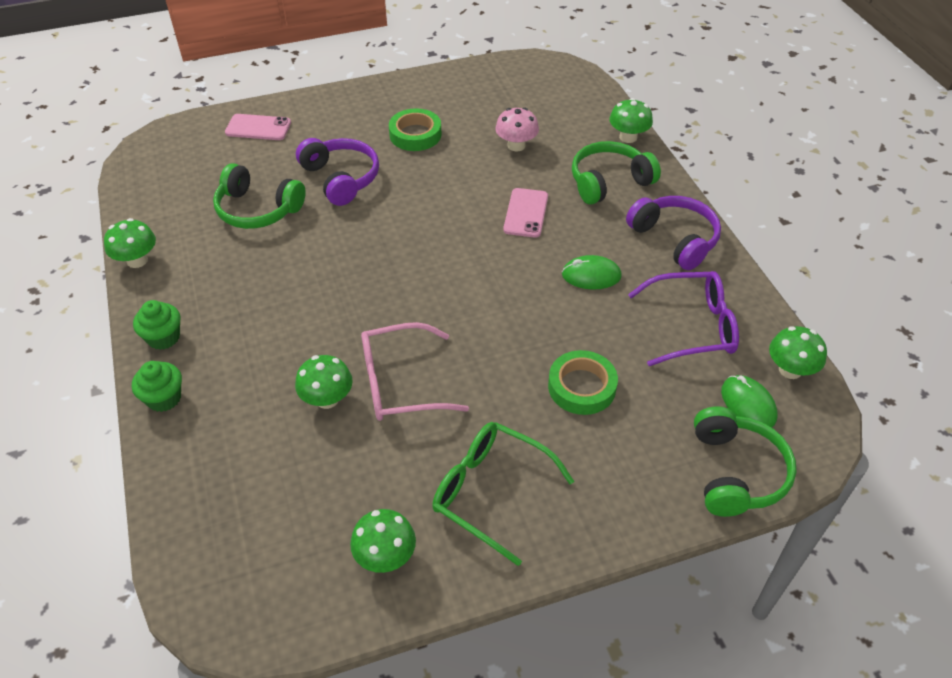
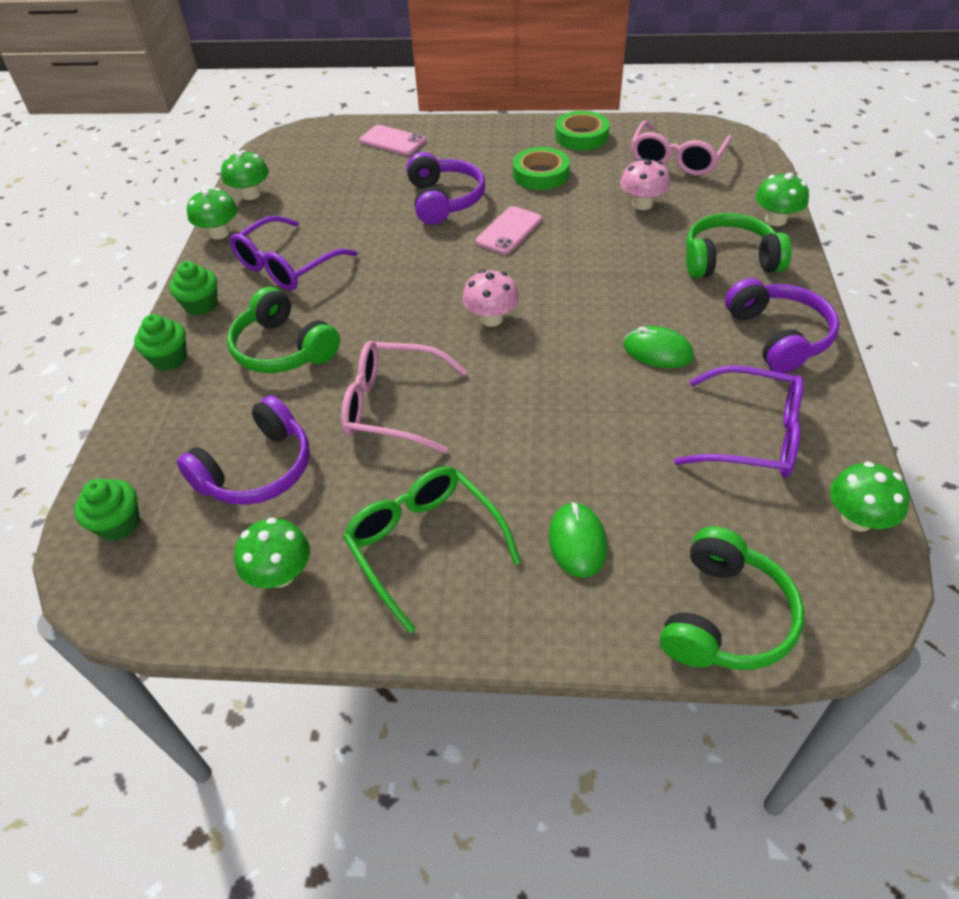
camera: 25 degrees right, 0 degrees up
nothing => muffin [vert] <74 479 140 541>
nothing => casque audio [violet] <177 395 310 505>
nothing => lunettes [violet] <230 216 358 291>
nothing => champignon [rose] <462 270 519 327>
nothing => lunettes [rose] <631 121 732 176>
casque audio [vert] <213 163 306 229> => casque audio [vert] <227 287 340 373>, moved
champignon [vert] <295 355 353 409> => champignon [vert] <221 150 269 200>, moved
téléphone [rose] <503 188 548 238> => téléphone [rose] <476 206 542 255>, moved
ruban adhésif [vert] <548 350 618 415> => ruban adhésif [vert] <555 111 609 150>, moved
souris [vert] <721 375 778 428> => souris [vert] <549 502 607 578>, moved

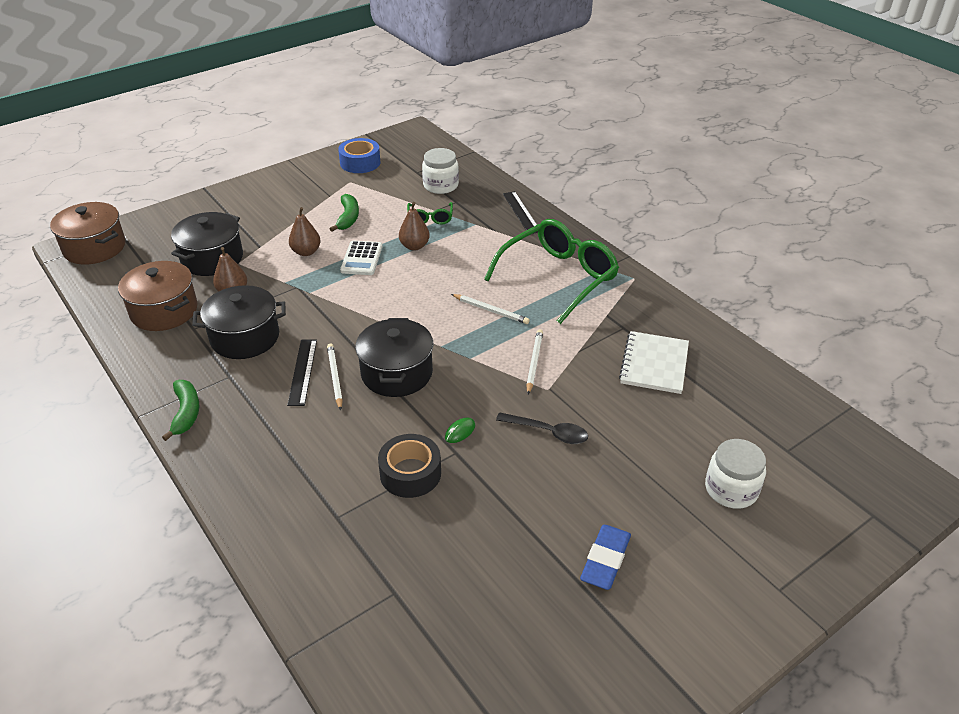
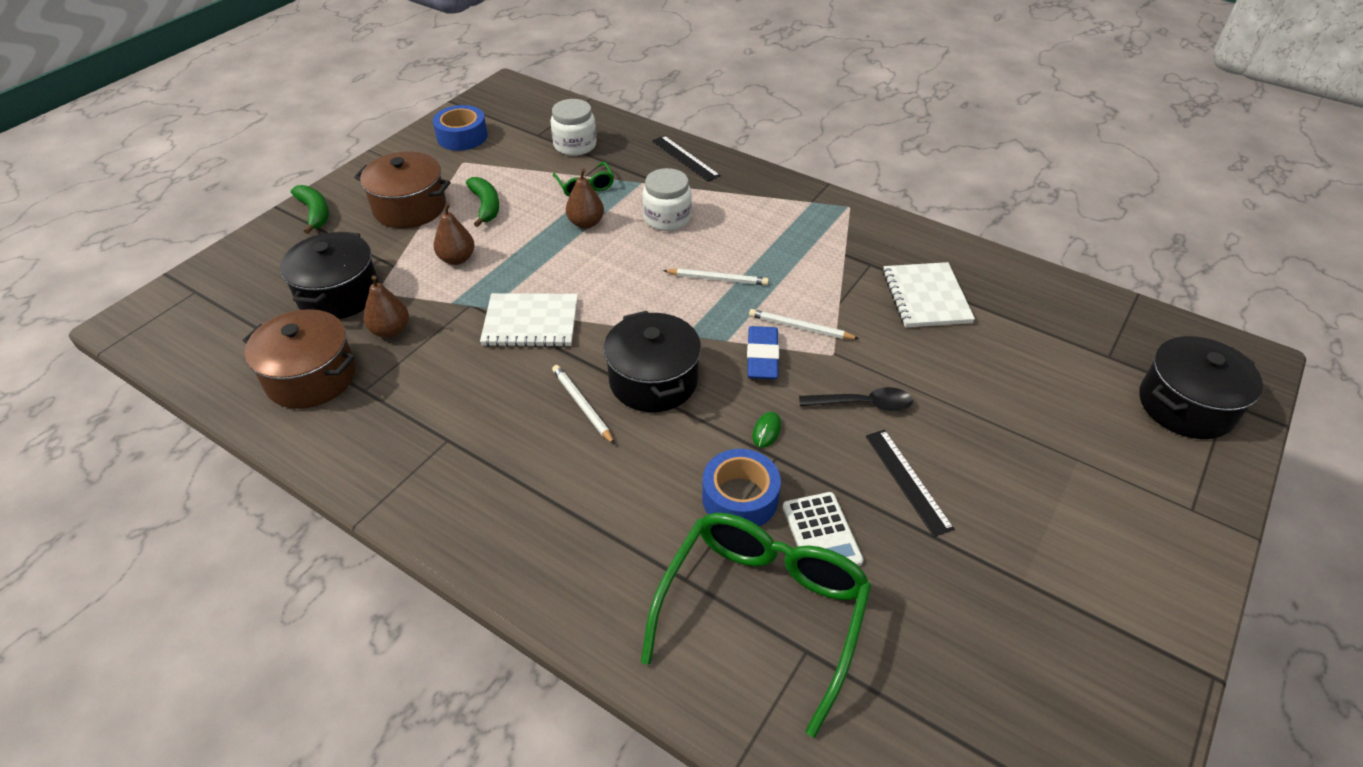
camera: 20 degrees left, 5 degrees up
nothing => carnet [blanc] <480 293 578 347>
marmite [marron] <50 202 125 265> => marmite [marron] <354 152 451 228>, moved
banane [vert] <162 380 200 441> => banane [vert] <291 185 329 234>, moved
marmite [noir] <192 285 286 359> => marmite [noir] <1139 336 1263 439>, moved
règle [noir] <287 339 317 406> => règle [noir] <866 430 954 537>, moved
calculatrice [blanc] <340 240 383 275> => calculatrice [blanc] <783 492 864 566>, moved
lunettes [vert] <484 219 619 324> => lunettes [vert] <641 513 872 737>, moved
gomme [bleu] <580 525 631 590> => gomme [bleu] <747 326 779 379>, moved
bocal [blanc] <705 439 766 509> => bocal [blanc] <643 168 692 231>, moved
ruban adhésif [noir] <378 434 441 498> => ruban adhésif [bleu] <702 449 781 527>
crayon [blanc] <526 329 543 394> => crayon [blanc] <749 309 859 339>, 60 degrees counterclockwise

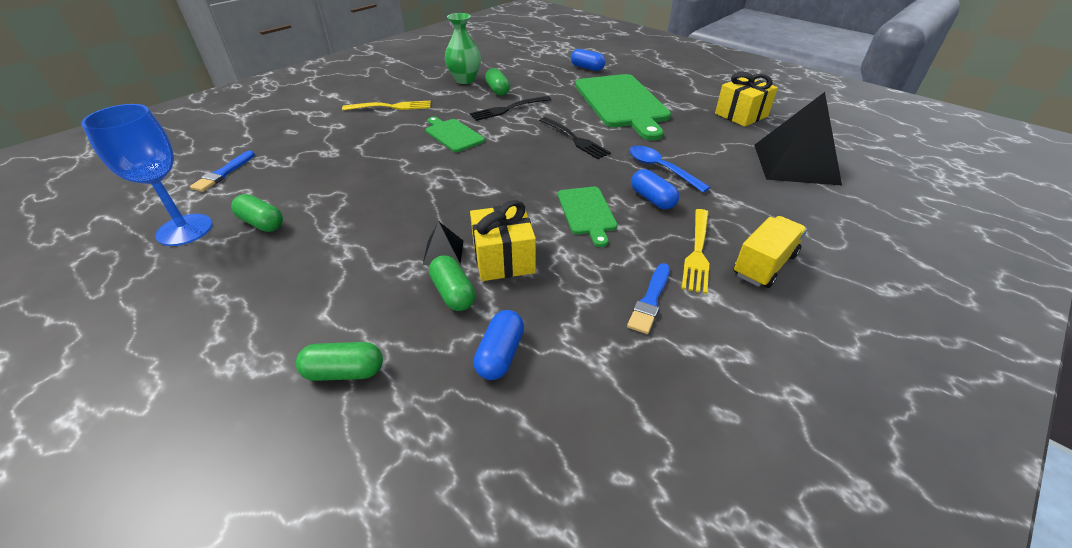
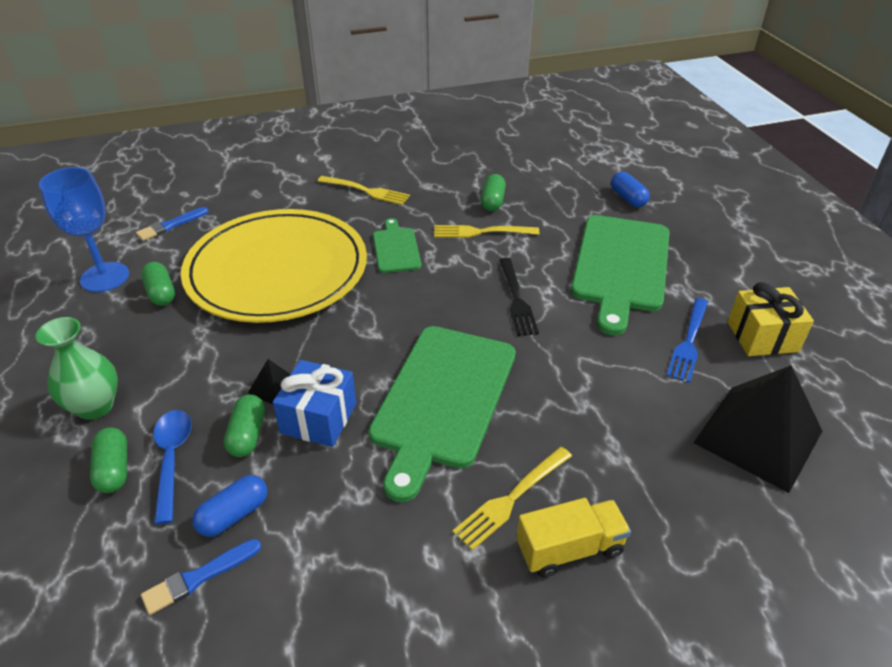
camera: 30 degrees right, 0 degrees up
gélule [bleu] <631 169 679 209> => nothing
nothing => assiette [jaune] <181 209 367 323>
nothing => fourchette [bleu] <666 298 708 383>
vase [vert] <445 13 481 84> => vase [vert] <36 317 118 420>, moved
pinceau [bleu] <627 263 670 334> => pinceau [bleu] <141 539 261 615>, moved
cuillère [bleu] <629 146 711 193> => cuillère [bleu] <153 410 192 524>, moved
fourchette [noir] <469 96 551 121> => fourchette [jaune] <434 225 539 238>
cadeau [jaune] <470 200 536 281> => cadeau [bleu] <273 360 356 447>
gélule [vert] <296 342 383 381> => gélule [vert] <90 427 127 493>, 45 degrees clockwise
planche à découper [vert] <558 187 618 247> => planche à découper [vert] <368 326 516 502>, x2.01

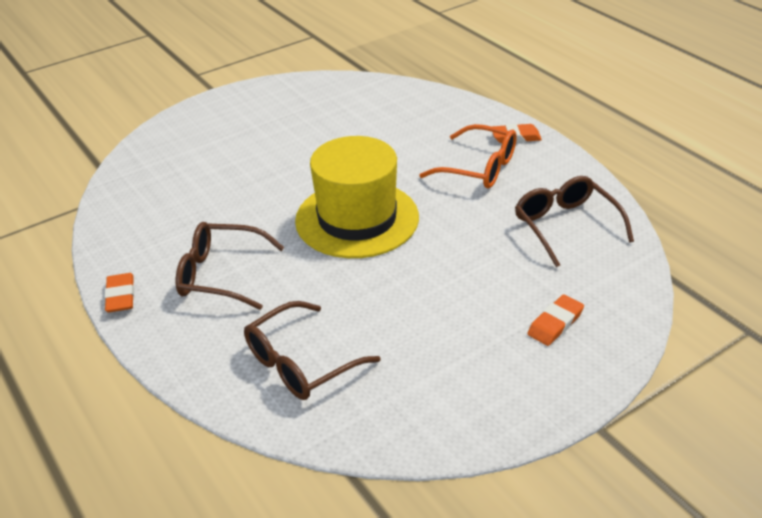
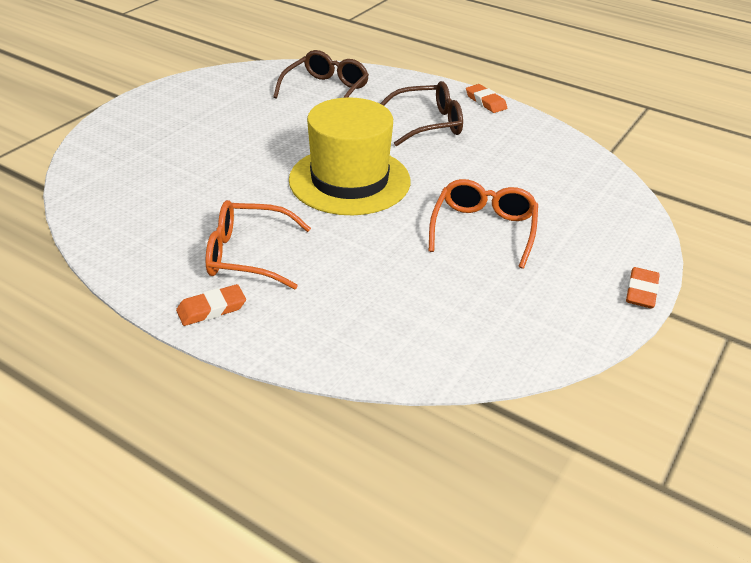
camera: 155 degrees right, 0 degrees up
lunettes [marron] <515 176 634 267> => nothing
nothing => lunettes [orange] <429 179 538 269>
gomme [orange] <527 294 584 346> => gomme [orange] <626 267 660 309>, moved

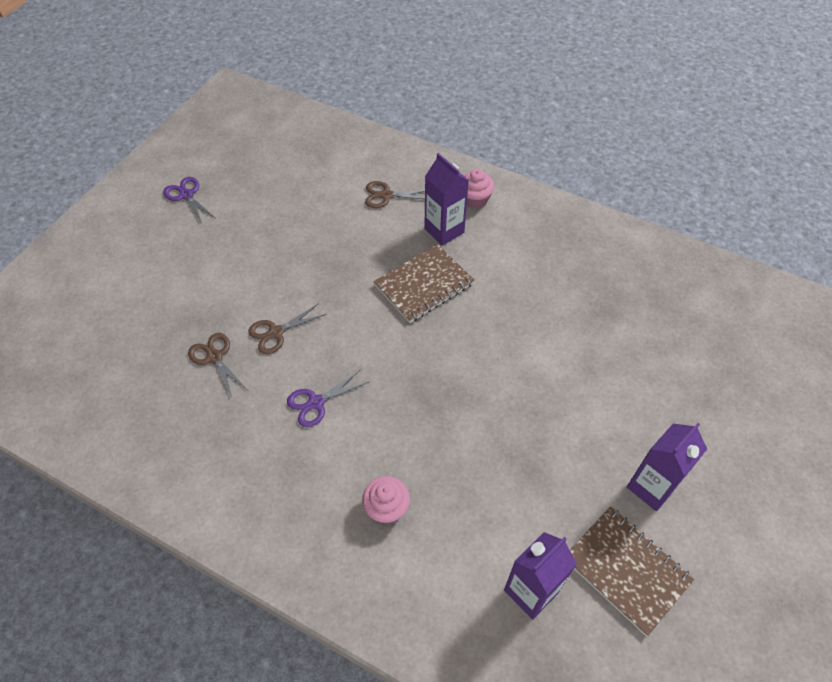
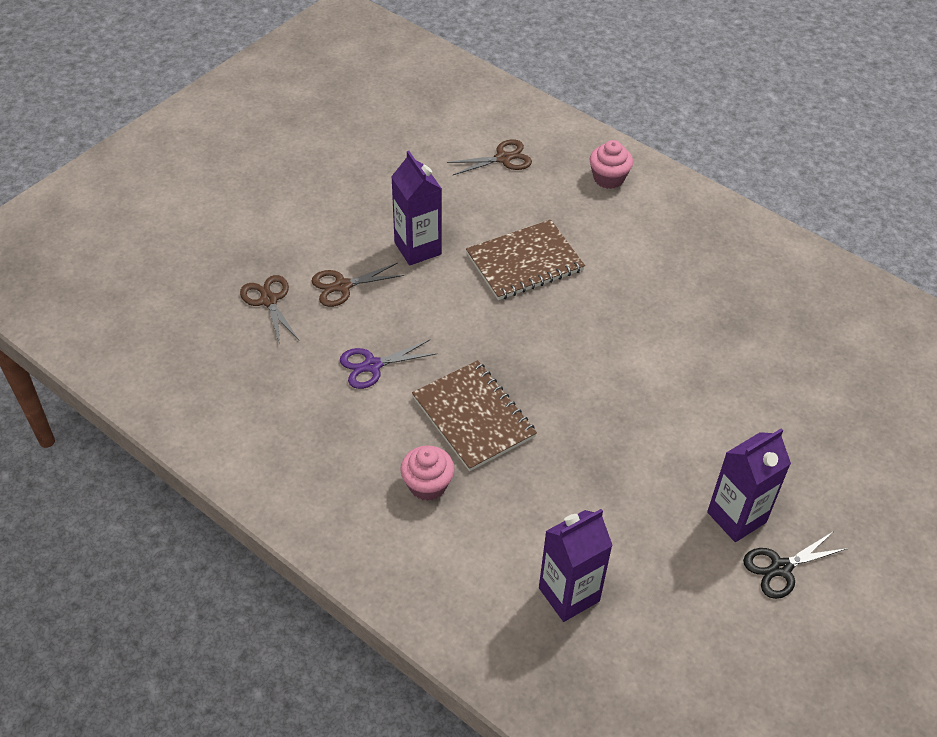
camera: 10 degrees right, 5 degrees down
ciseaux [violet] <163 177 215 224> => nothing
nothing => ciseaux [noir] <743 531 849 599>
brique de lait [violet] <424 153 469 246> => brique de lait [violet] <391 151 442 265>, moved
carnet [marron] <570 506 694 636> => carnet [marron] <412 360 537 471>, moved
ciseaux [marron] <365 181 425 208> => ciseaux [marron] <447 139 532 175>, 150 degrees clockwise

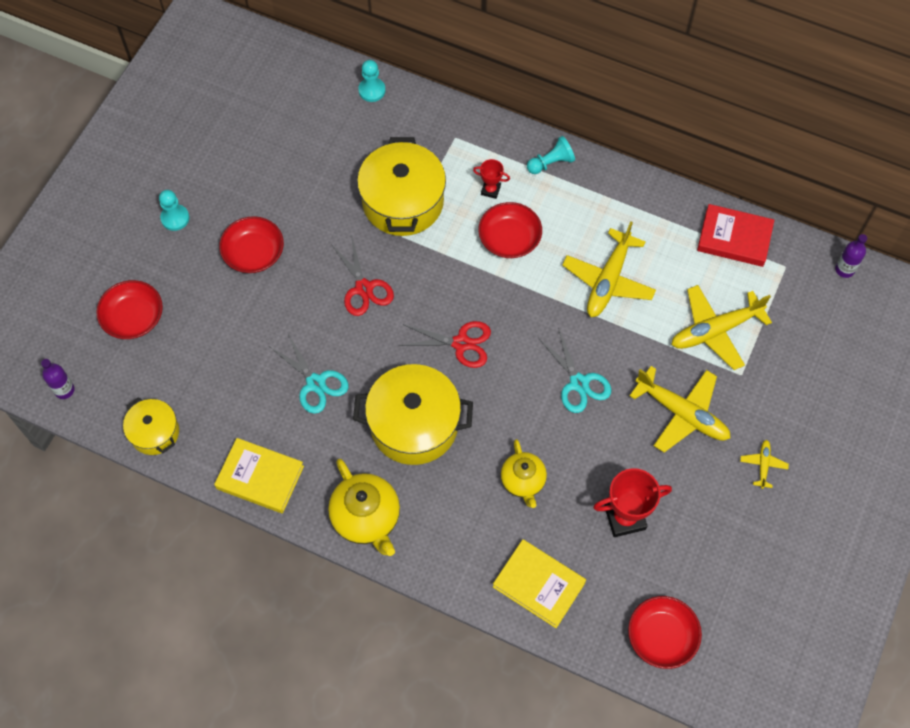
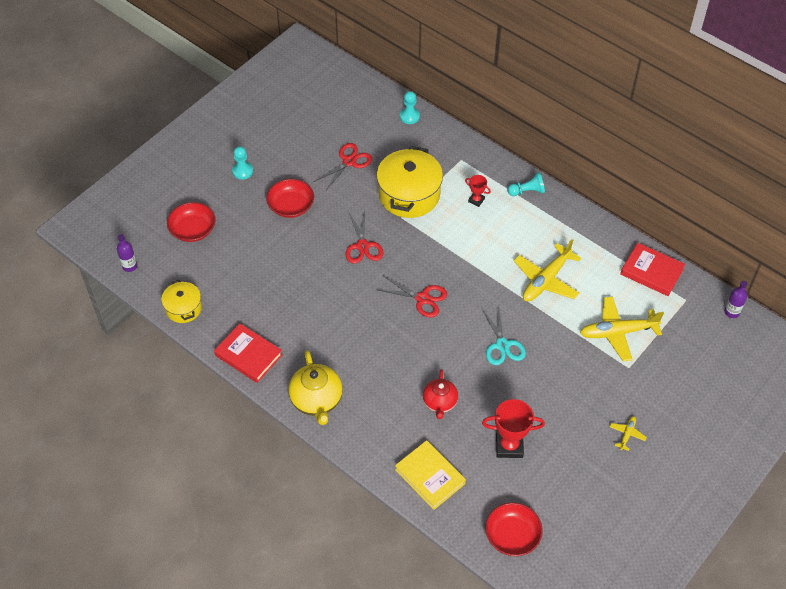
camera: 15 degrees right, 10 degrees down
ciseaux [turquoise] <270 332 349 414> => nothing
marmite [jaune] <353 364 473 465> => nothing
bol [rouge] <478 202 542 258> => nothing
avion [jaune] <630 366 731 453> => nothing
nothing => ciseaux [rouge] <313 143 372 190>
livre [jaune] <214 438 304 513> => livre [rouge] <214 323 282 383>
théière [jaune] <501 439 547 508> => théière [rouge] <423 369 458 419>

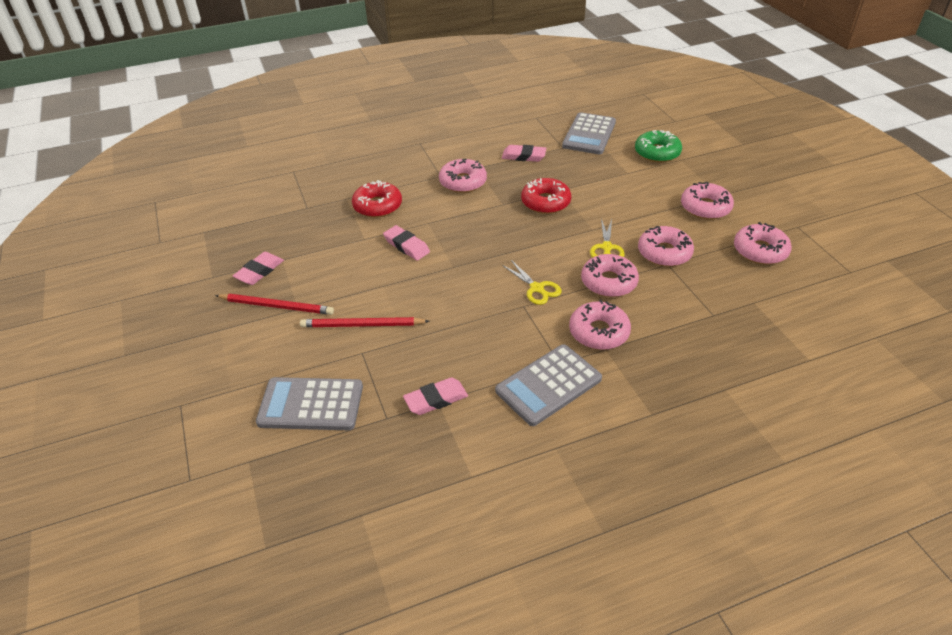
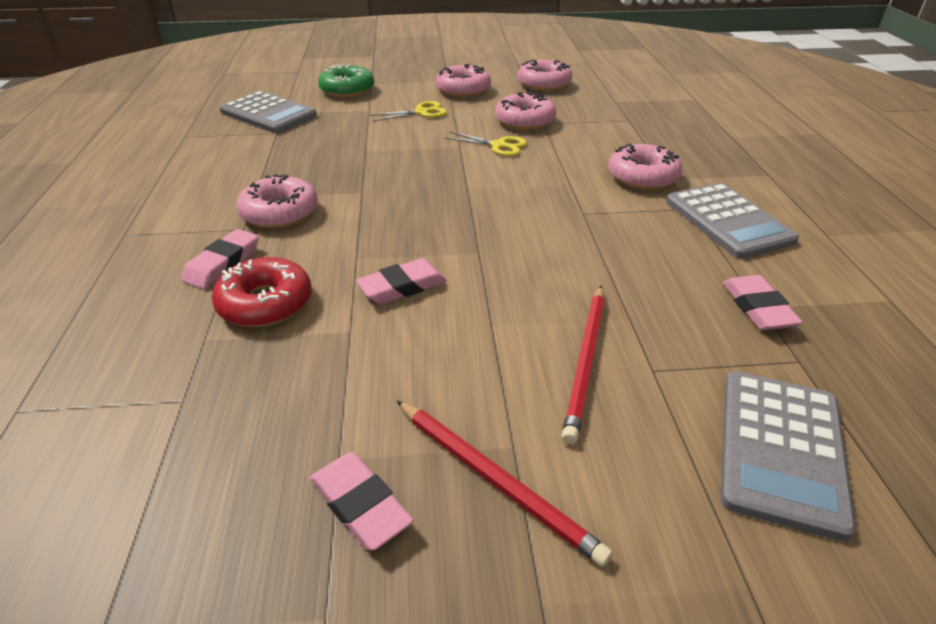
camera: 75 degrees left, 5 degrees down
beignet [rouge] <521 178 571 214> => nothing
beignet [rose] <581 254 639 297> => nothing
gomme [rose] <502 145 546 162> => gomme [rose] <181 229 259 289>, moved
ciseaux [jaune] <502 260 561 305> => ciseaux [jaune] <370 101 447 121>, moved
crayon [rouge] <215 294 334 315> => crayon [rouge] <396 400 612 567>, 105 degrees clockwise

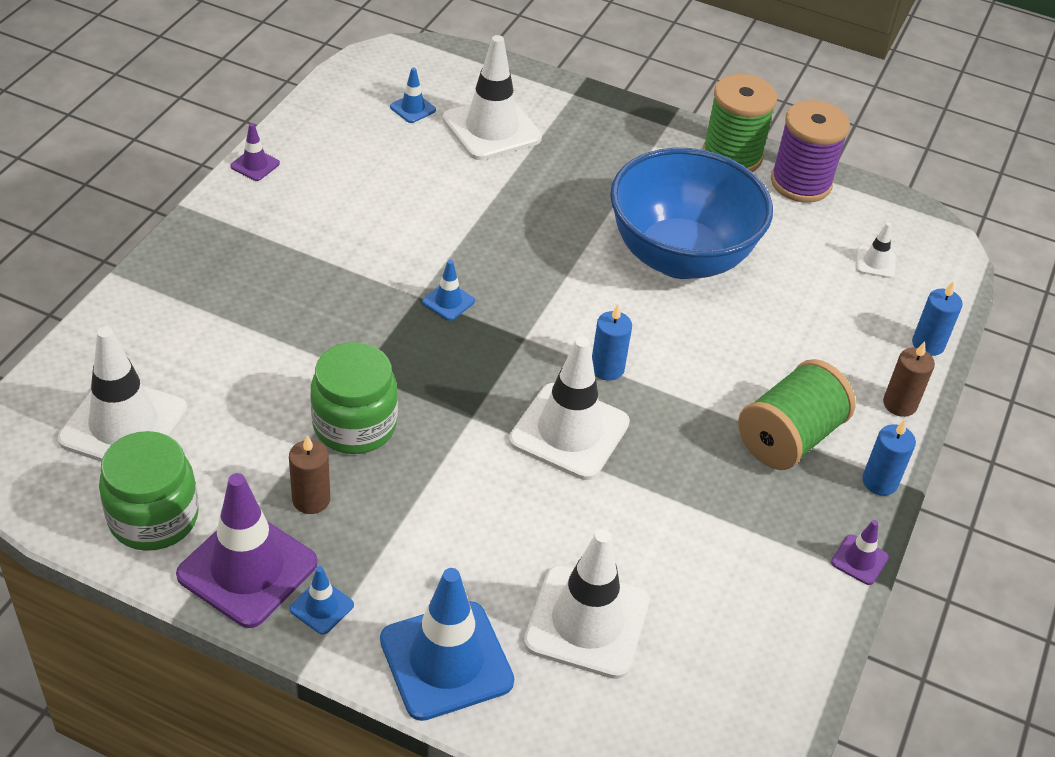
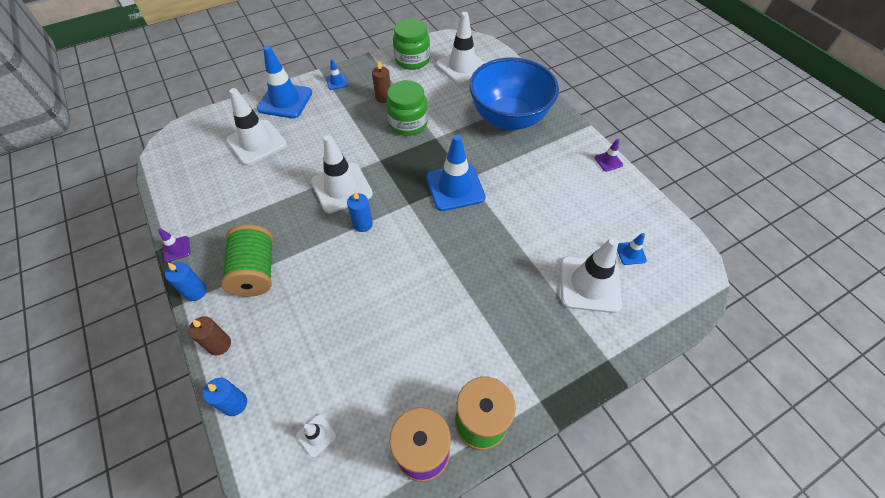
camera: 130 degrees right, 10 degrees up
cône de chantier [violet] <176 473 318 628> => nothing
bol [bleu] <610 148 773 279> => bol [bleu] <469 57 559 130>, moved
cône de chantier [bleu] <422 260 475 321> => cône de chantier [bleu] <426 135 486 211>, x2.21

